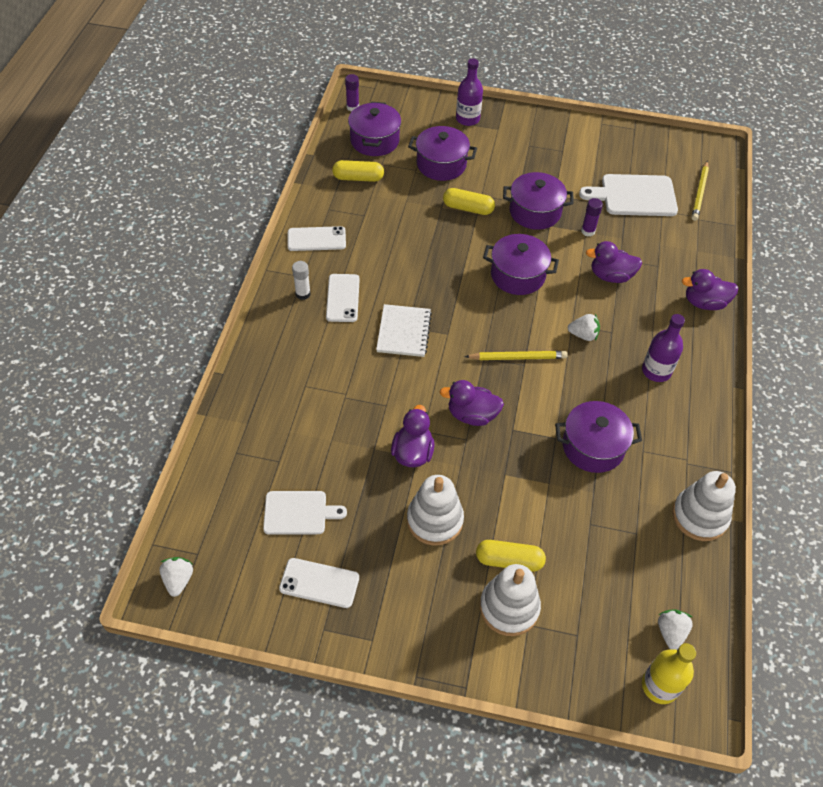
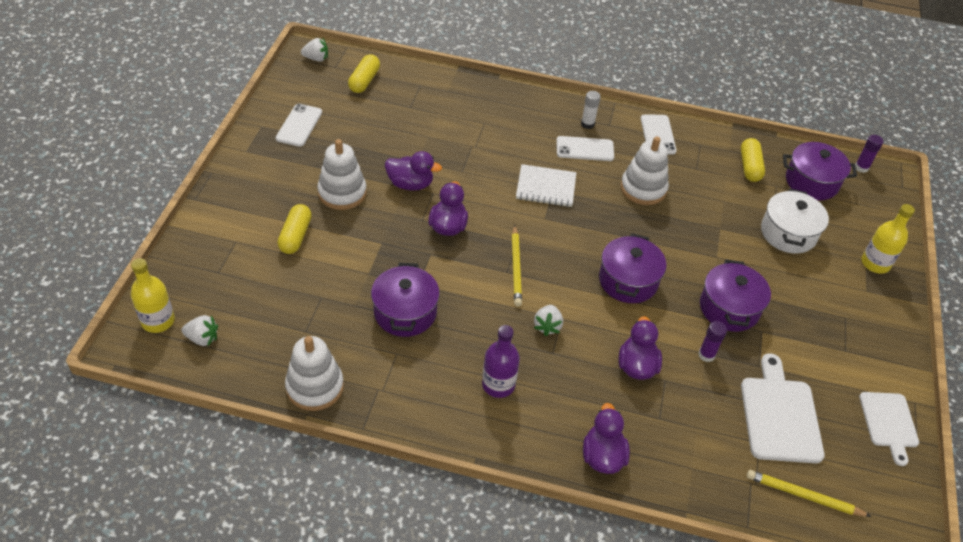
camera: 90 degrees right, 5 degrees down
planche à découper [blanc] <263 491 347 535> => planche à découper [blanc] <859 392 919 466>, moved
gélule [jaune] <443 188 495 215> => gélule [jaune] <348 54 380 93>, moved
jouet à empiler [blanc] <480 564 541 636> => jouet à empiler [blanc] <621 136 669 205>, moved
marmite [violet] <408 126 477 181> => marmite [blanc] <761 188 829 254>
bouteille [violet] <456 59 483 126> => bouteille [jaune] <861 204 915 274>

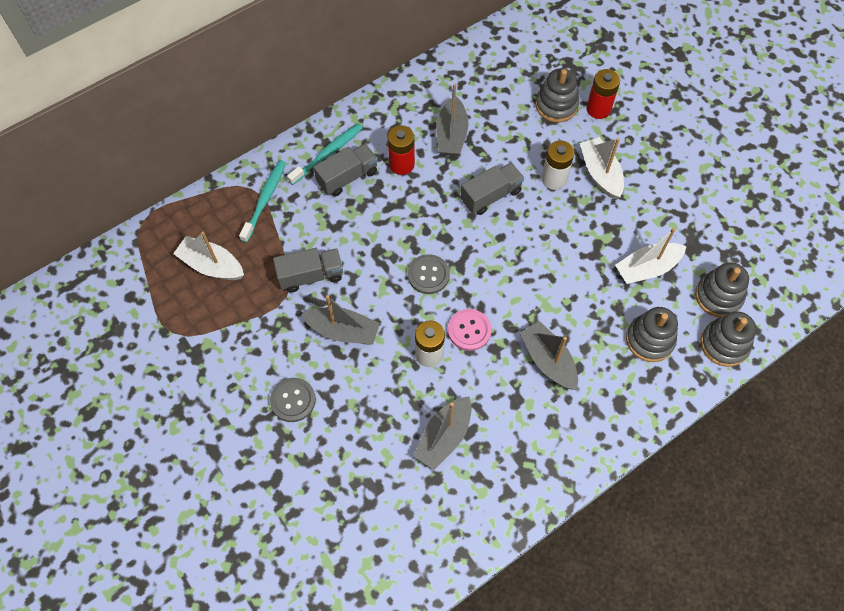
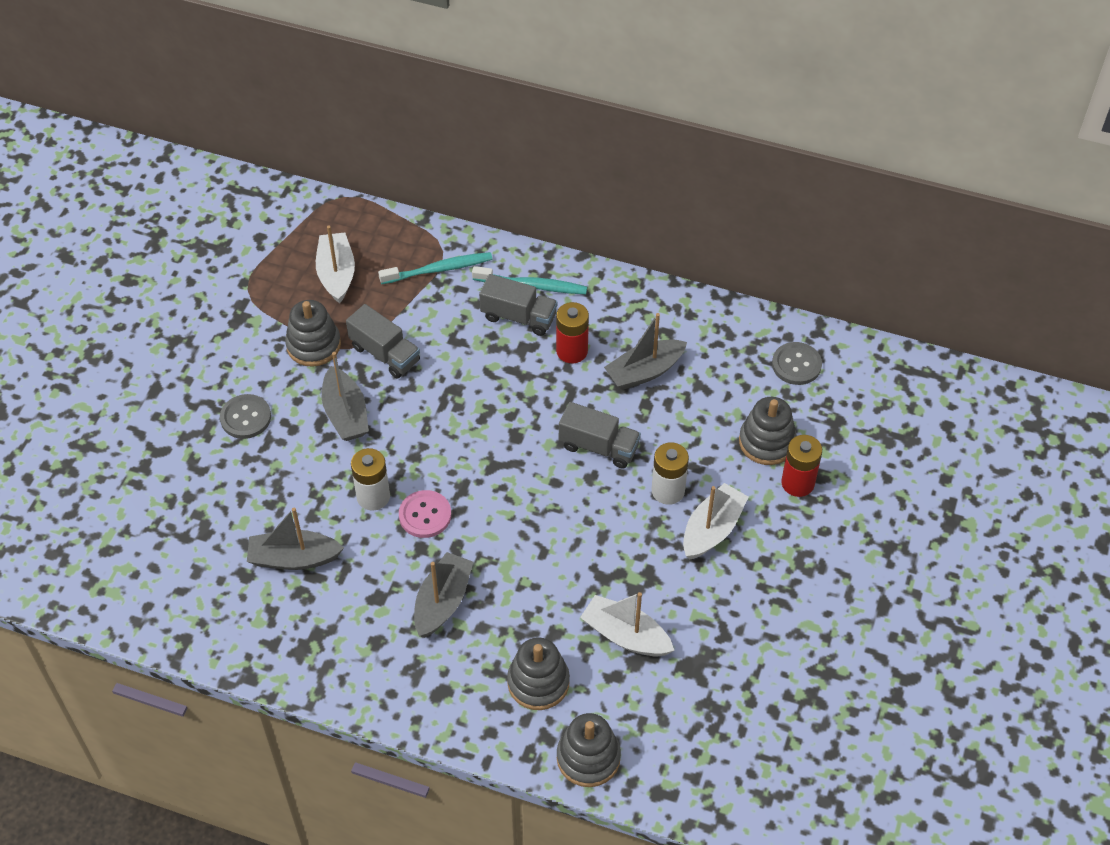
camera: 55 degrees right, 10 degrees down
bouton [gris] <408 254 450 294> => bouton [gris] <772 342 822 385>, moved
jouet à empiler [gris] <695 262 749 317> => jouet à empiler [gris] <285 300 341 367>, moved

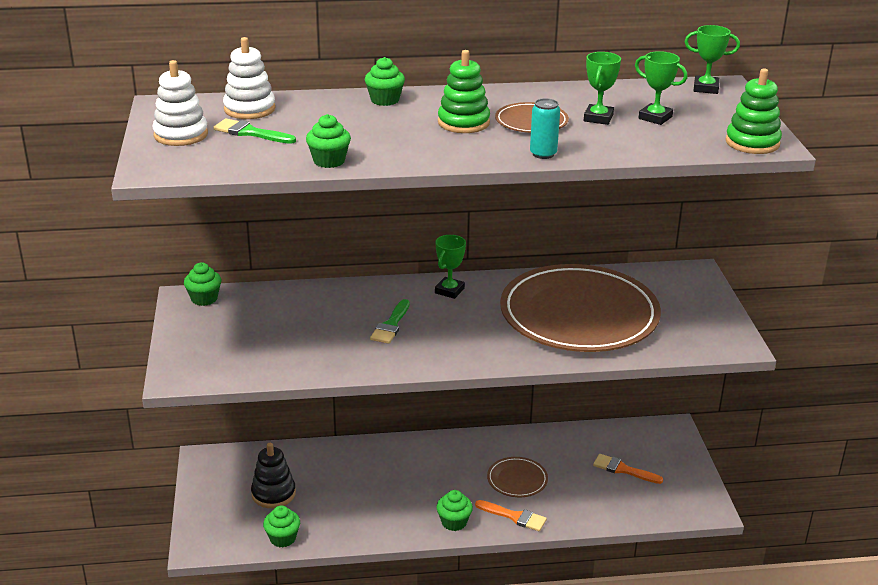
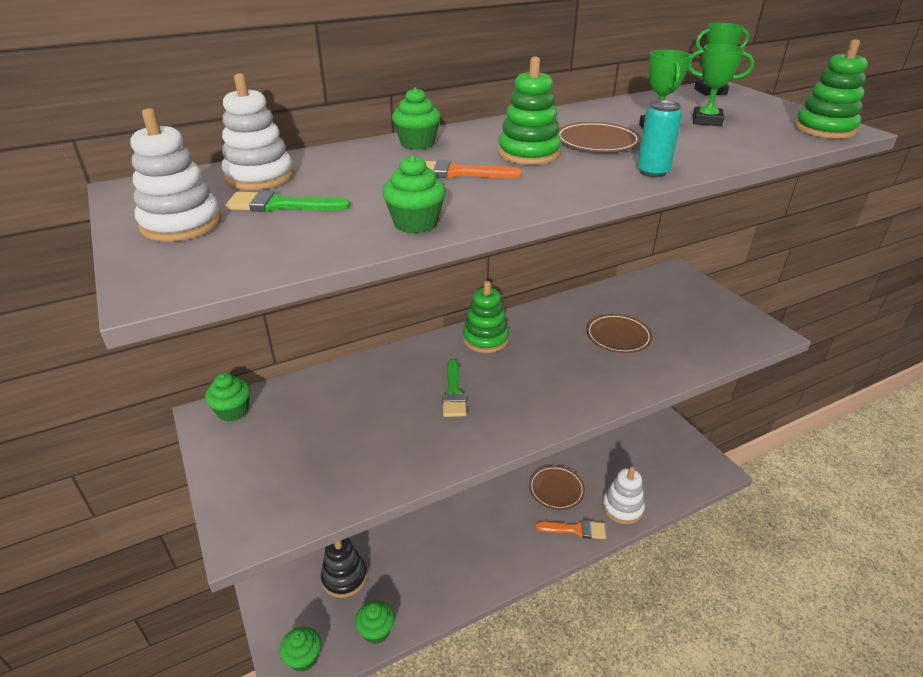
camera: 20 degrees left, 5 degrees up
nothing => jouet à empiler [blanc] <602 467 645 524>
muffin [vert] <437 490 473 531> => muffin [vert] <280 626 321 672>, moved
pinceau [orange] <593 454 663 484> => pinceau [orange] <425 160 522 178>, moved
trophée [vert] <435 235 466 299> => jouet à empiler [vert] <463 281 509 353>
assiette [marron] <500 264 661 352> => assiette [marron] <586 314 653 353>, x0.42

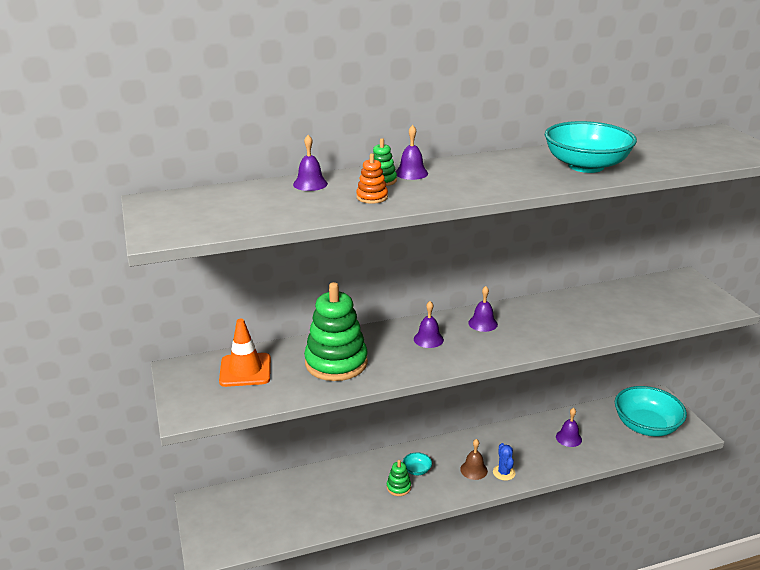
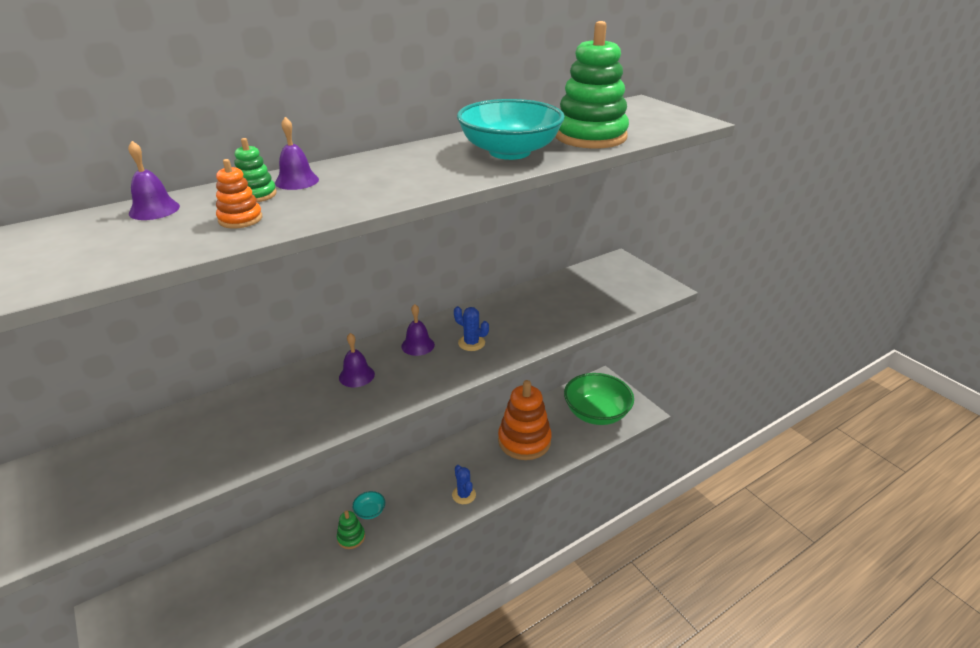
camera: 15 degrees left, 5 degrees up
cône de chantier [orange] <219 319 271 387> => nothing
cloche [marron] <460 439 488 480> => nothing
nothing => cactus [bleu] <454 306 489 351>
jouet à empiler [vert] <304 282 368 381> => jouet à empiler [vert] <555 21 629 149>, moved
cloche [violet] <556 408 582 447> => jouet à empiler [orange] <498 380 552 460>
bol [turquoise] <615 386 687 437> => bol [vert] <564 373 634 425>

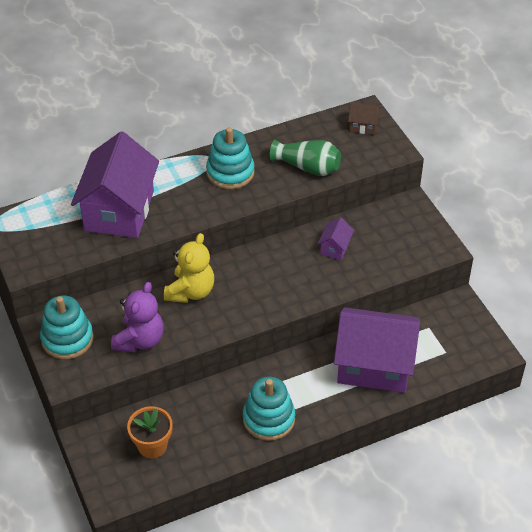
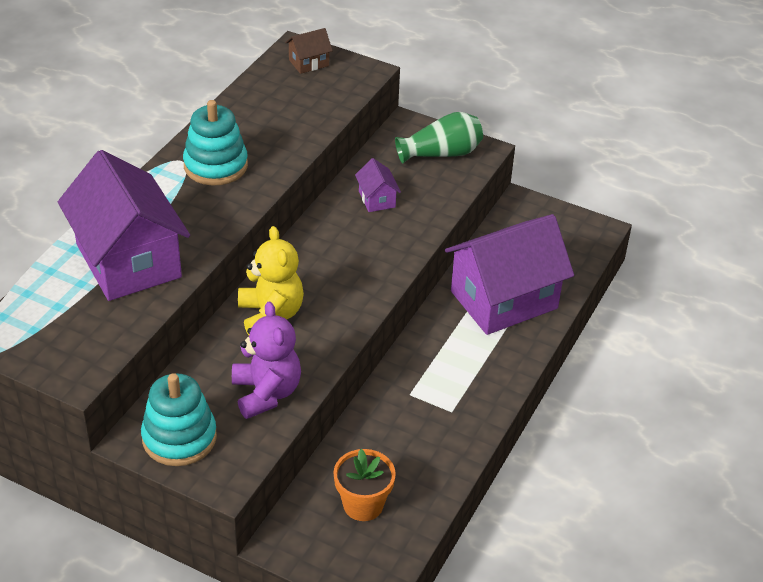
camera: 40 degrees left, 5 degrees down
jouet à empiler [turquoise] <243 377 295 441> => nothing
vase [vert] <270 140 341 176> => vase [vert] <395 112 483 163>, moved

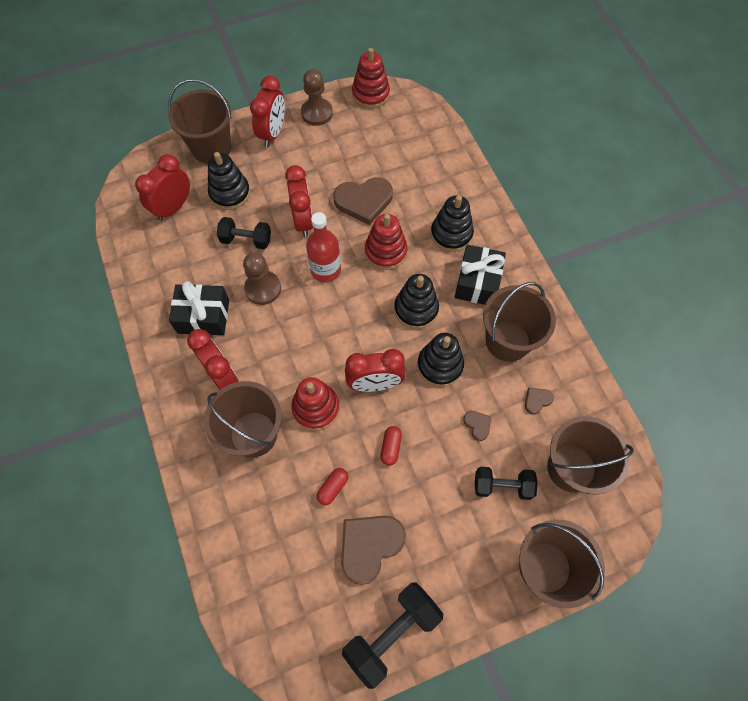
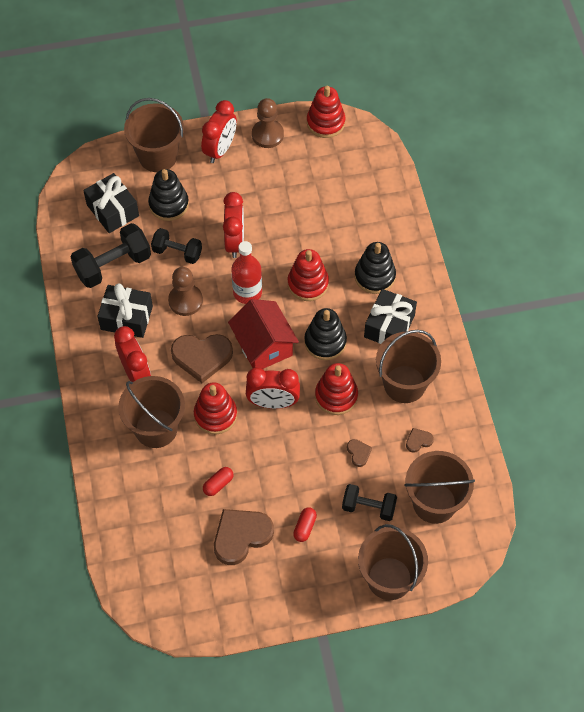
camera: 10 degrees right, 5 degrees down
nothing => maison [rouge] <228 299 299 369>
cœur [marron] <334 177 393 225> => cœur [marron] <171 334 233 383>, moved
haltère [noir] <342 582 443 689> => haltère [noir] <71 223 151 288>, moved
gélule [rouge] <380 426 402 466> => gélule [rouge] <293 507 317 542>, moved
réveil [rouge] <135 154 190 221> => cadeau [noir] <83 173 139 233>
jouet à empiler [noir] <417 333 464 387> => jouet à empiler [rouge] <315 363 358 415>

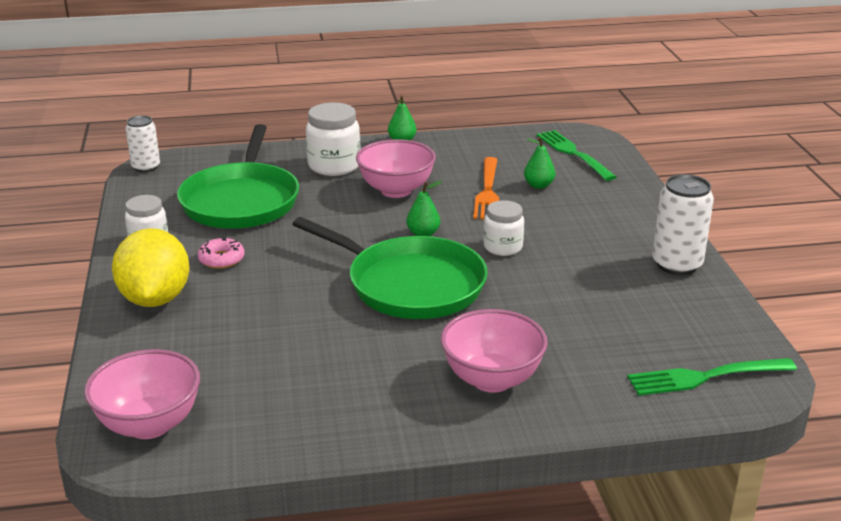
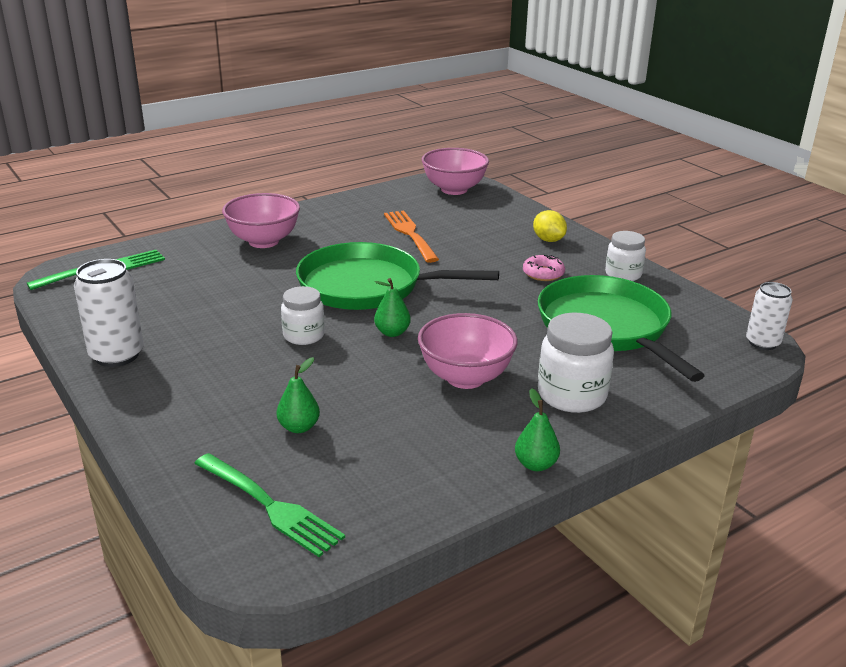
camera: 155 degrees right, 0 degrees up
fourchette [orange] <473 157 499 219> => fourchette [orange] <384 211 439 263>, moved
citron [jaune] <112 228 190 307> => citron [jaune] <533 210 567 242>, x0.52

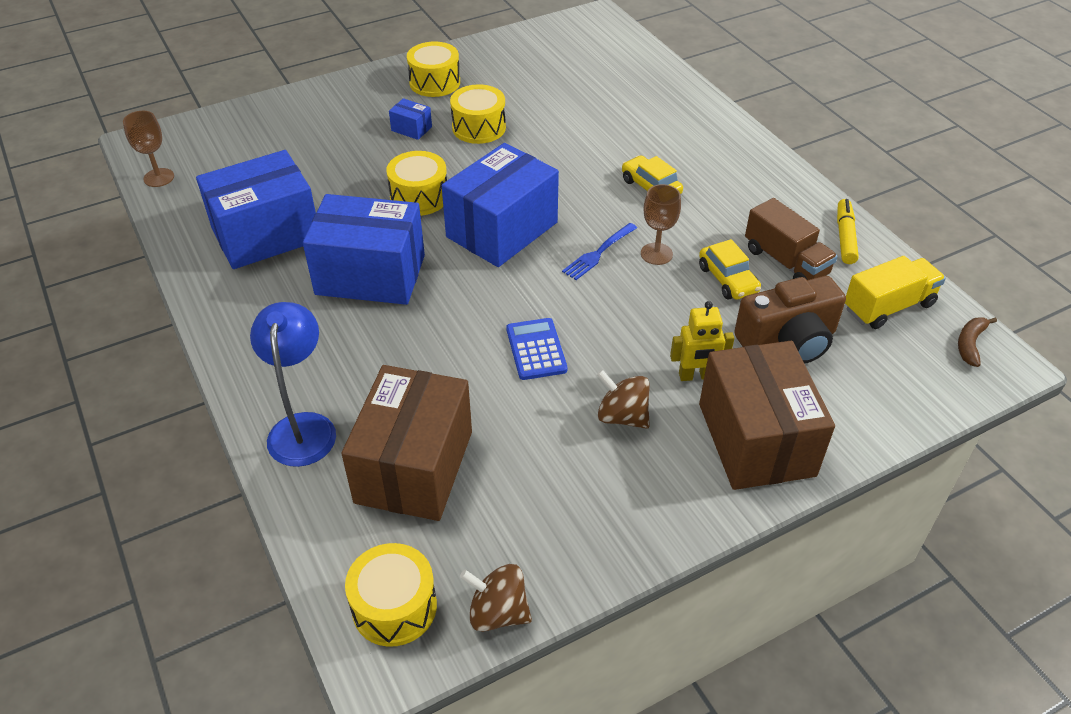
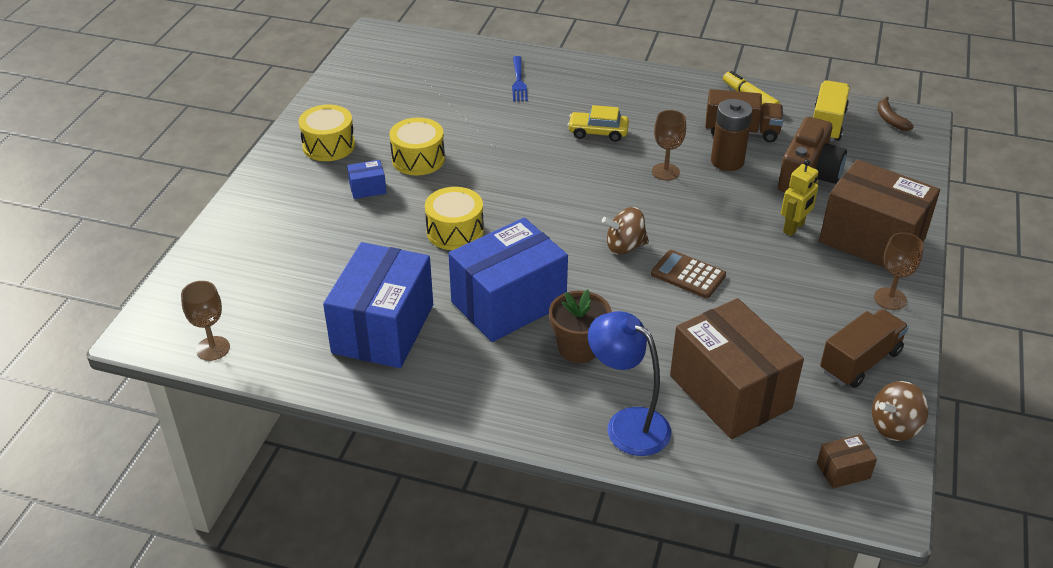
camera: 45 degrees left, 5 degrees down
boîte [bleu] <442 143 559 267> => nothing
nothing => pot de fleurs [marron] <549 289 612 363>
nothing => camion [marron] <820 309 909 388>
nothing => verre à pied [marron] <874 232 924 310>
fourchette [bleu] <562 223 637 280> => fourchette [bleu] <512 56 528 101>, moved
toupie [marron] <597 370 650 429> => toupie [marron] <602 207 649 255>, moved
tambour [jaune] <345 543 437 647> => boîte [marron] <817 434 877 489>
voiture [jaune] <699 239 761 300> => pile [marron] <711 99 753 171>
calculatrice [bleu] <506 318 567 380> => calculatrice [marron] <651 250 726 298>

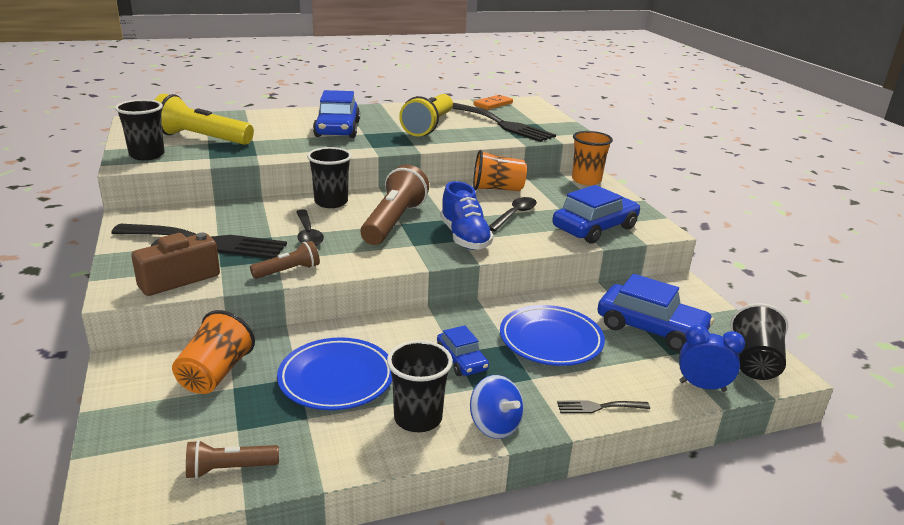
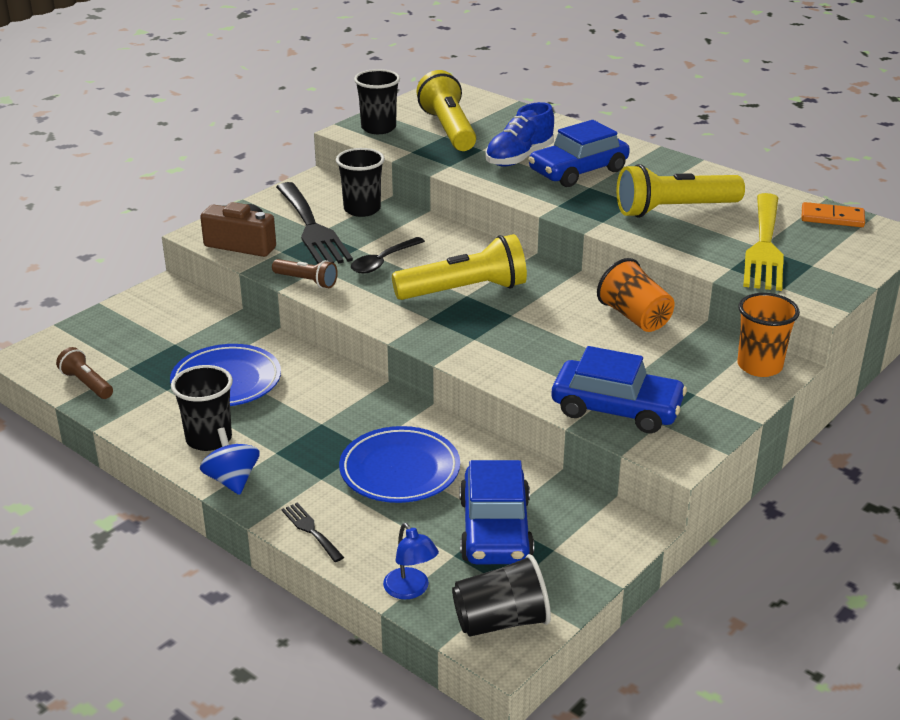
camera: 60 degrees right, 5 degrees up
gobelet [orange] <172 310 255 394> => nothing
voiture [bleu] <437 325 489 376> => nothing
cuillère [noir] <489 197 537 231> => nothing
gobelet [noir] <307 147 352 208> => gobelet [noir] <336 148 385 217>, moved
chaussure [bleu] <440 181 494 250> => chaussure [bleu] <485 102 554 166>, moved
réveil [bleu] <679 325 745 392> => lampe [bleu] <383 523 439 599>
lampe de poche [marron] <360 165 429 245> => lampe de poche [jaune] <392 234 527 300>
fourchette [noir] <452 103 556 142> => fourchette [jaune] <743 193 784 291>
toupie [bleu] <470 375 524 439> => toupie [bleu] <200 428 260 495>, 135 degrees clockwise

